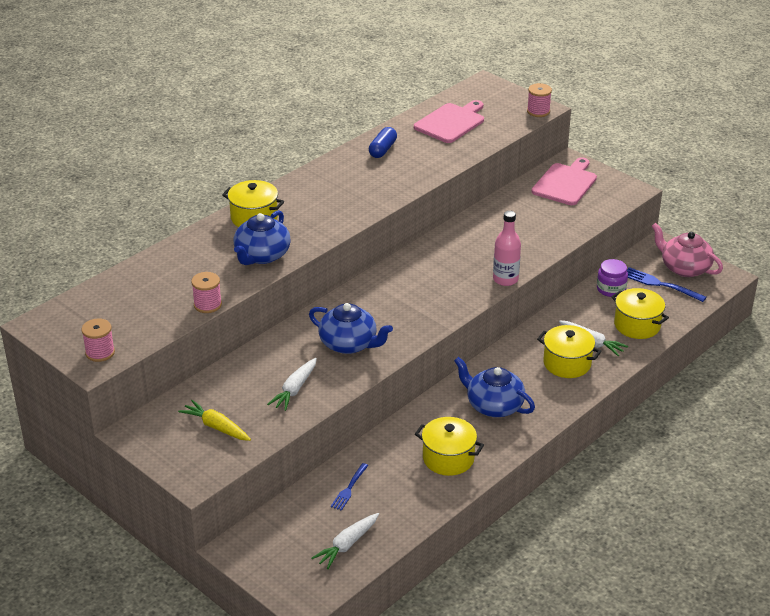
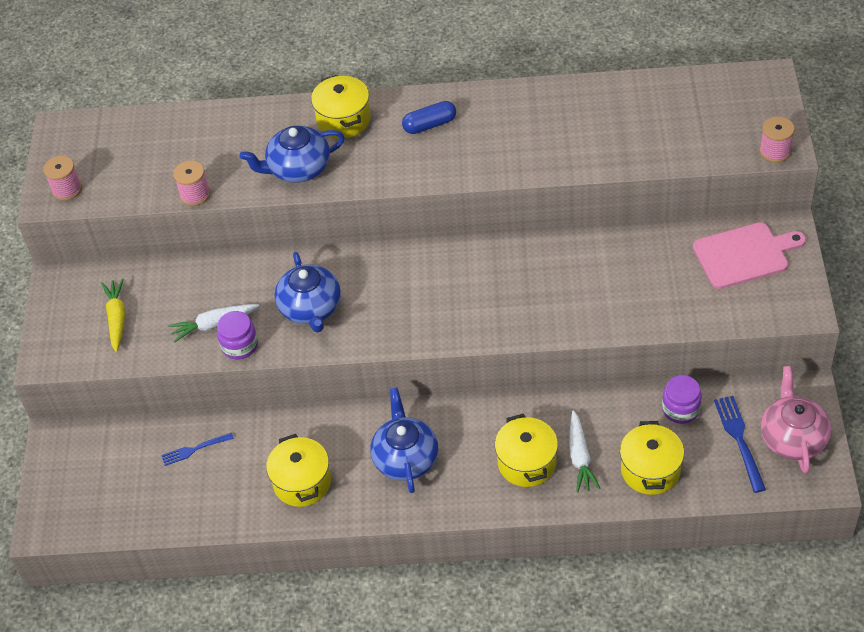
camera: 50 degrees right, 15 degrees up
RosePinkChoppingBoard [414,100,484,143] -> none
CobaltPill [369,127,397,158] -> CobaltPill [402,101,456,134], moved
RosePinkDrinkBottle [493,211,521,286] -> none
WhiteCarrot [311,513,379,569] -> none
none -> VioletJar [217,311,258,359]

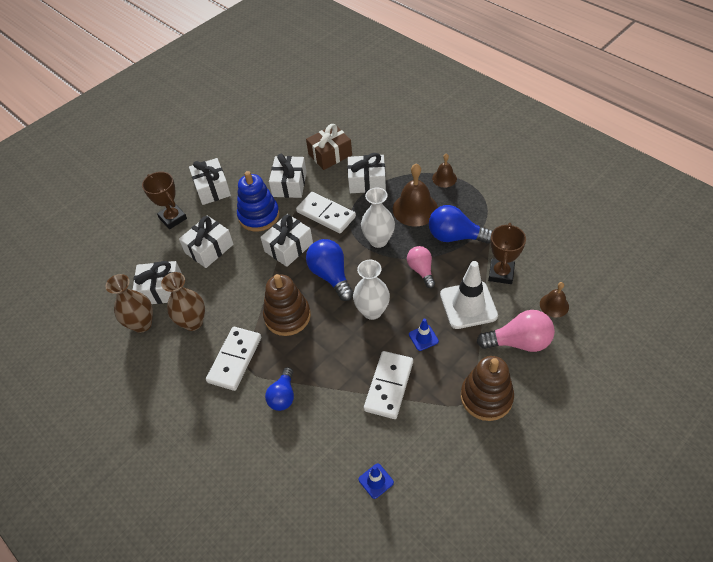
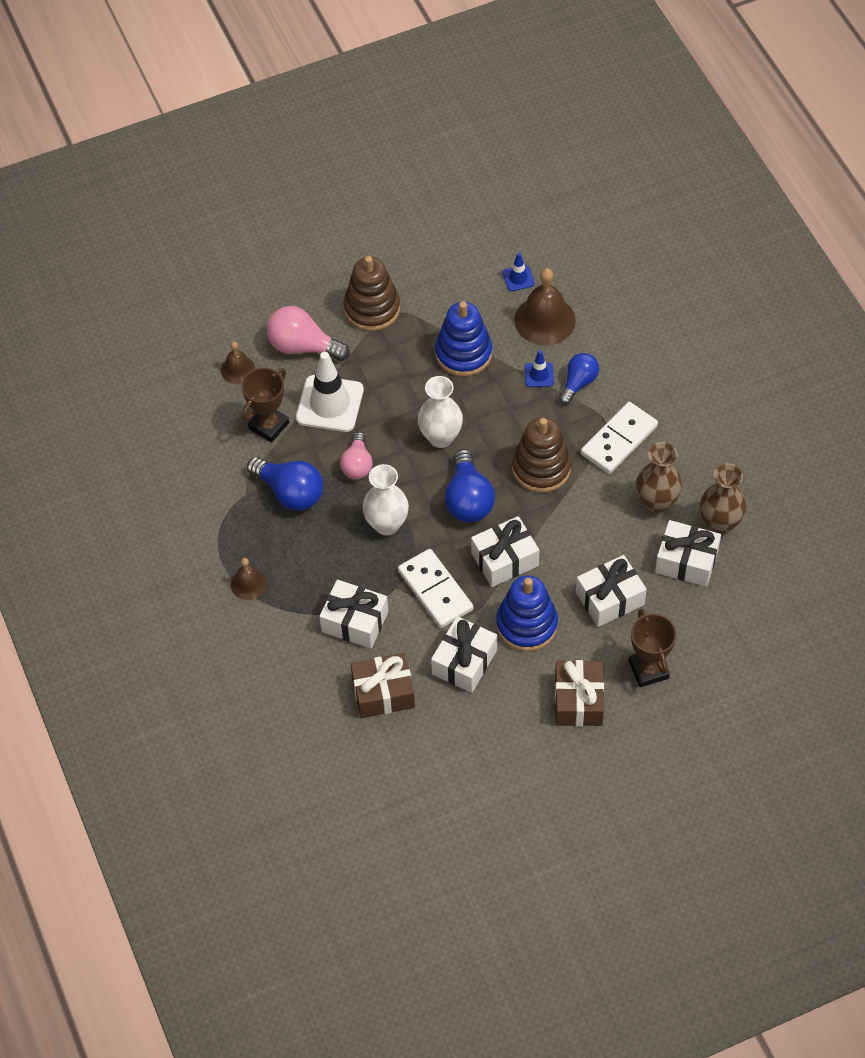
camera: 160 degrees left, 5 degrees up
WhitePresent [189,158,231,205] -> DarkBrownPresent [555,660,604,726]
DarkBrownBell [393,164,438,227] -> DarkBrownBell [514,268,576,345], moved
CobaltSafetyCone [409,319,439,351] -> CobaltSafetyCone [525,350,554,387], moved
WhiteDominoTile [364,351,413,419] -> CobaltStackingRings [435,301,492,377]

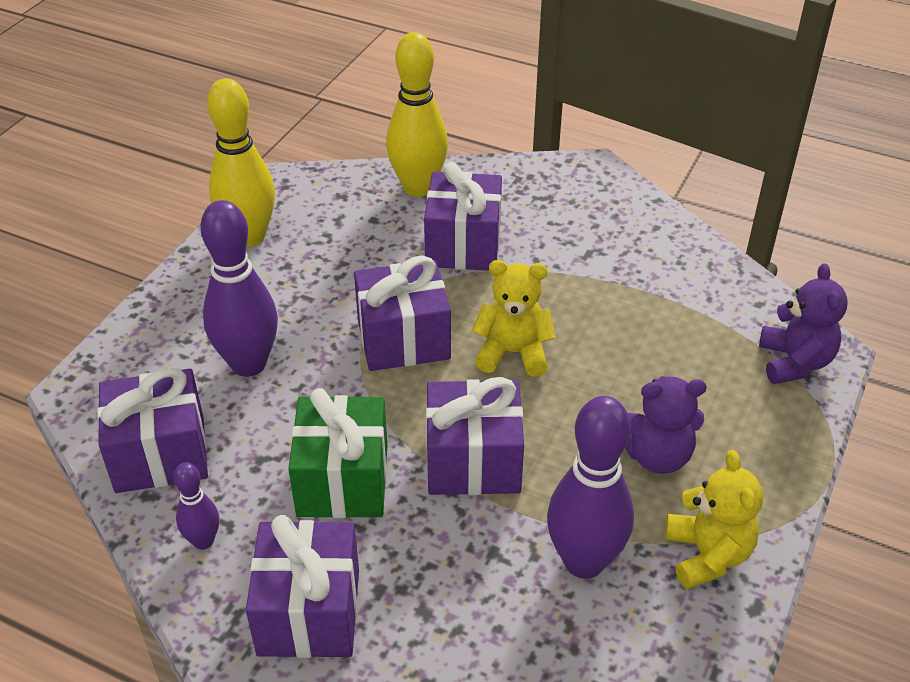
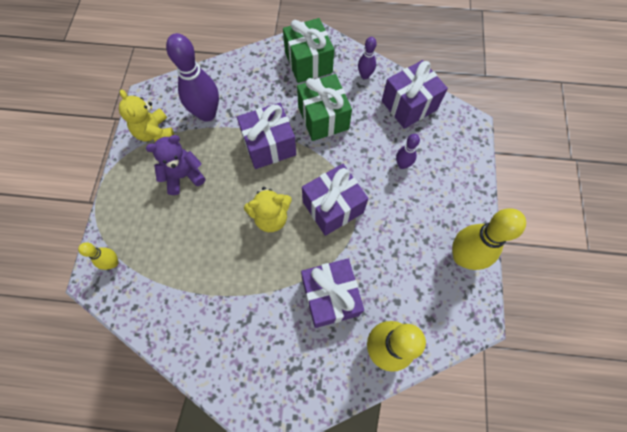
camera: 160 degrees right, 25 degrees up
VioletBowlingPin [200,200,278,377] -> VioletBowlingPin [396,134,420,169], x0.51
VioletTeddyBear [759,263,848,384] -> GoldenBowlingPin [78,242,119,270]
VioletPresent [246,515,359,658] -> EmeraldPresent [283,18,334,83]

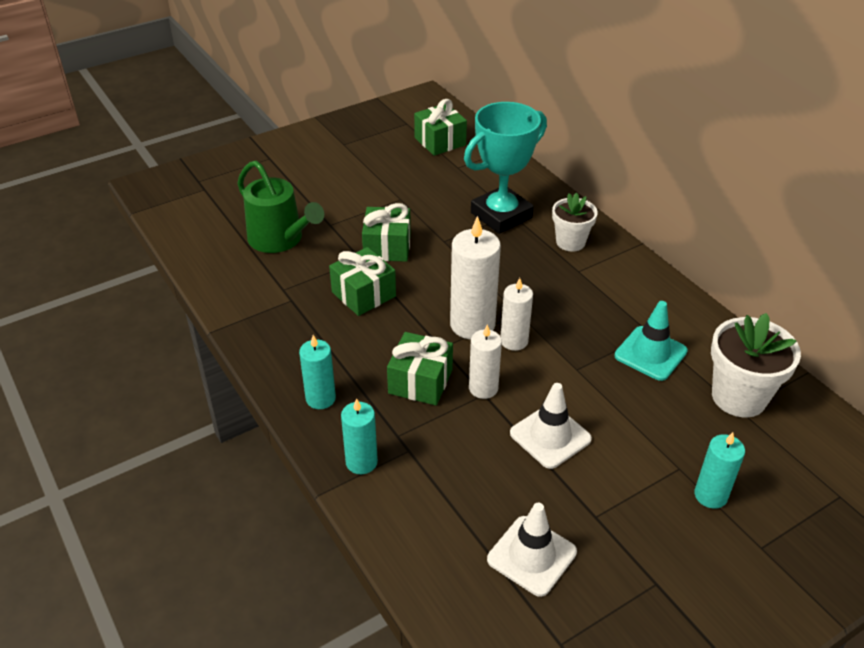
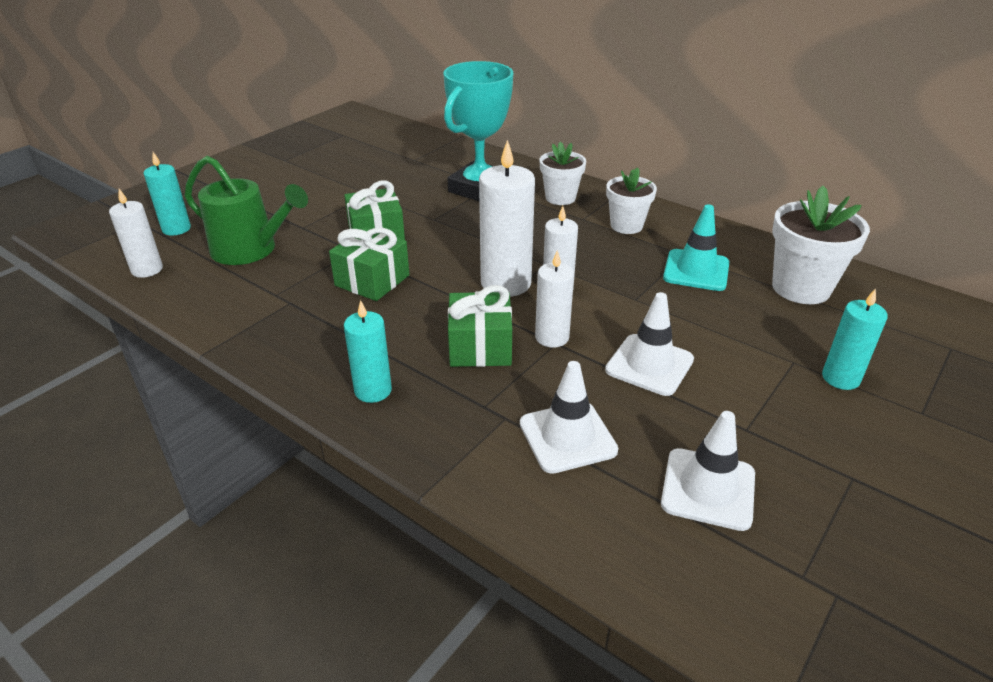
camera: 20 degrees left, 5 degrees down
EmeraldPresent [414,99,467,156] -> none
AquaCandle [341,398,378,474] -> AquaCandle [143,152,191,236], moved
none -> WhitePlantPot [606,167,657,234]
none -> WhiteCandle [109,189,163,278]
none -> WhiteSafetyCone [520,361,618,474]

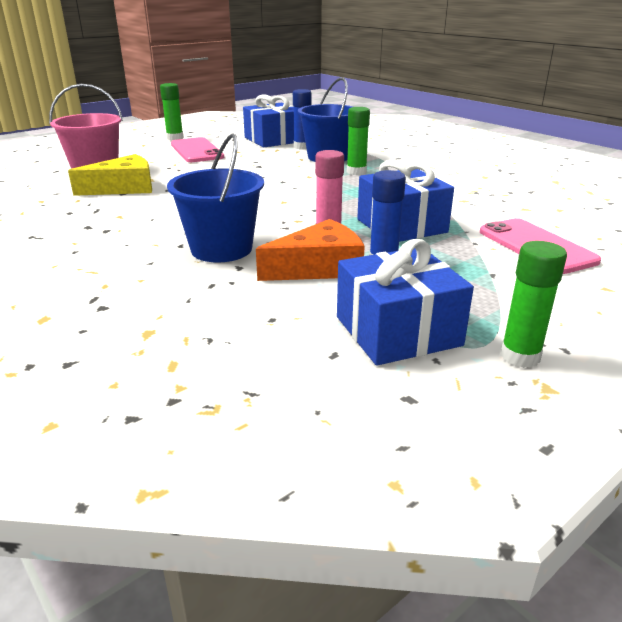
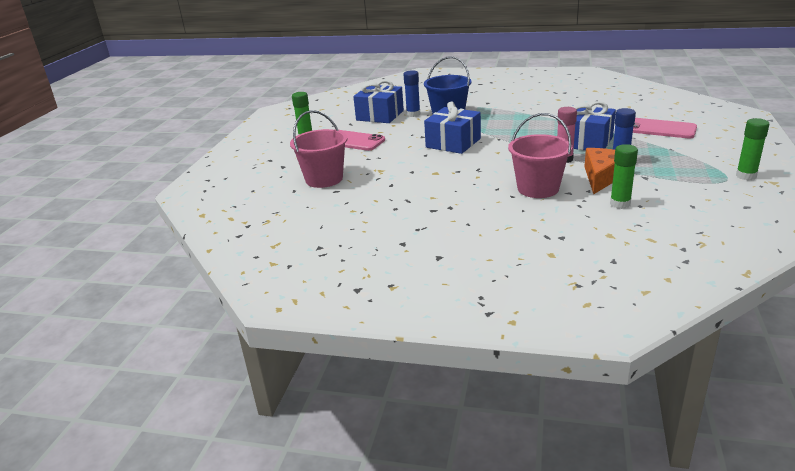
camera: 35 degrees left, 0 degrees up
EmeraldGlue [347,107,370,175] -> EmeraldGlue [610,144,638,209], moved
CobaltPail [167,133,264,262] -> RosePinkPail [508,113,572,198]
GoldenCheeseWedge [68,154,152,196] -> none
CobaltPresent [337,239,474,366] -> CobaltPresent [424,101,481,154], moved

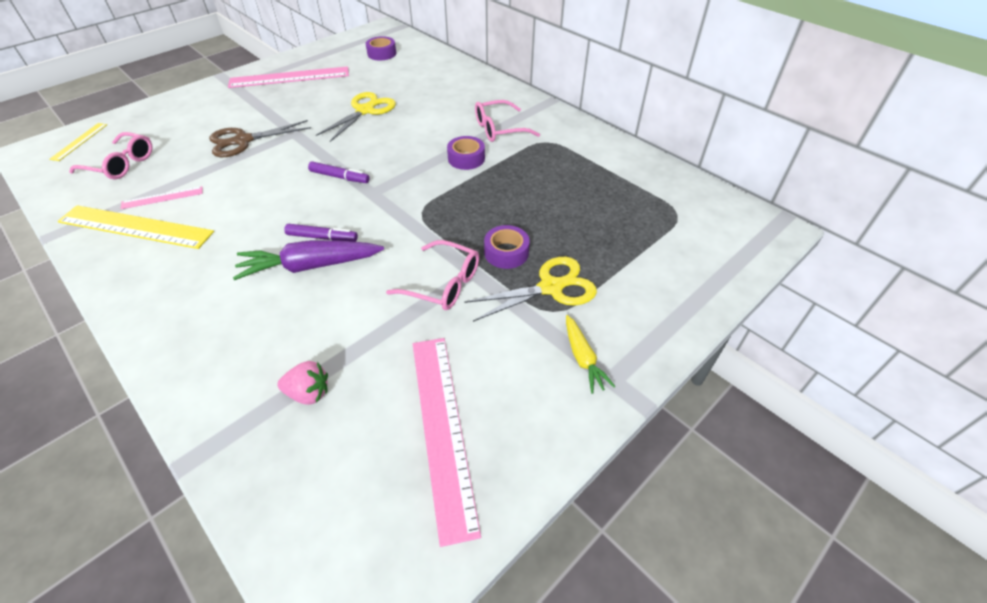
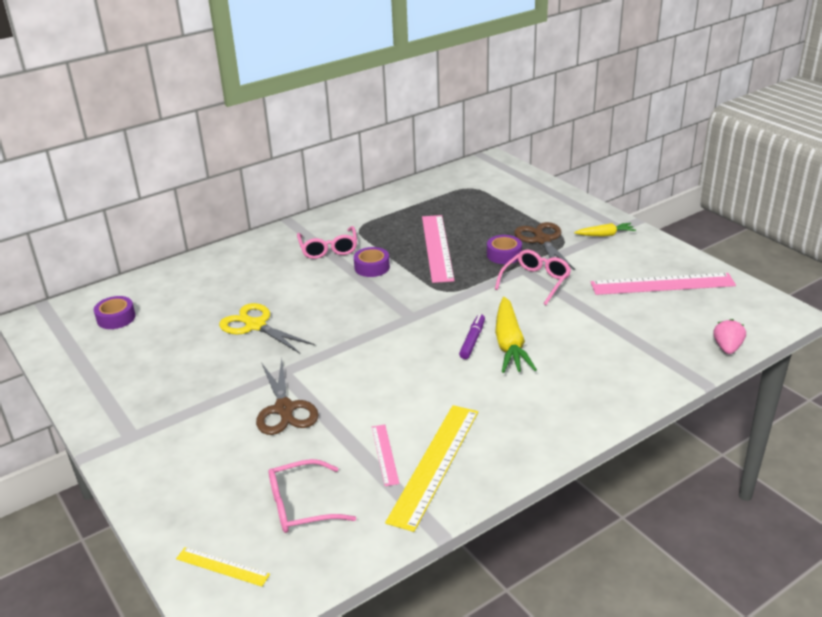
camera: 80 degrees left, 15 degrees down
RosePinkMeasuringStick [228,66,349,88] -> RosePinkMeasuringStick [422,215,455,283], moved
RosePinkSpectacles [69,132,153,179] -> RosePinkSpectacles [269,459,356,533], 135 degrees counterclockwise
VioletMarkerPen [308,162,370,183] -> none
VioletCarrot [233,240,384,280] -> GoldenCarrot [495,297,537,373]
GoldenShears [464,257,597,322] -> DarkBrownShears [514,222,575,270]
RosePinkStrawberry [277,361,328,405] -> RosePinkStrawberry [713,319,746,354], moved

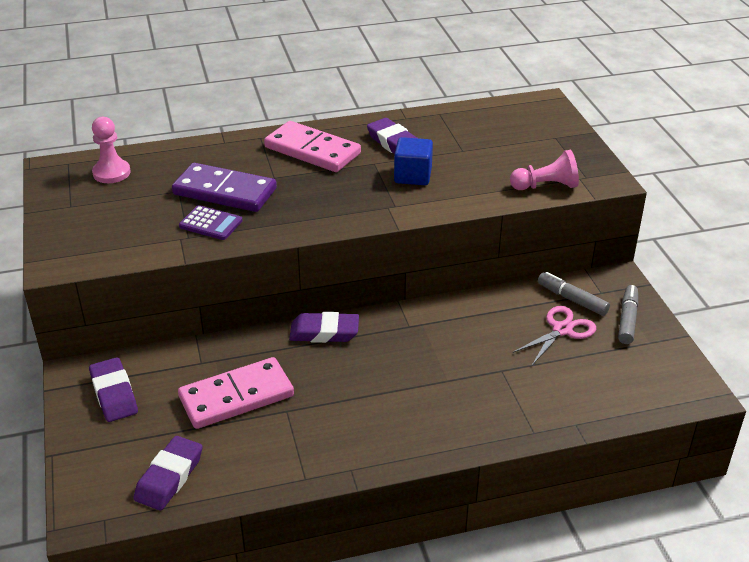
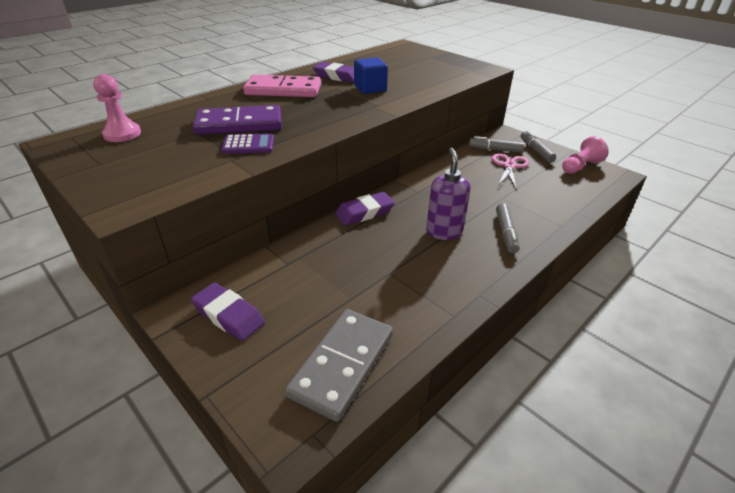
camera: 30 degrees left, 0 degrees up
RosePinkChessPawn [510,150,579,190] -> RosePinkChessPawn [562,136,609,174], moved
RosePinkDominoTile [178,357,294,429] -> none
VioletEraser [134,436,203,511] -> GrayDominoTile [285,309,393,422]
none -> VioletPumpBottle [426,148,471,240]
none -> GrayMarkerPen [496,203,520,253]

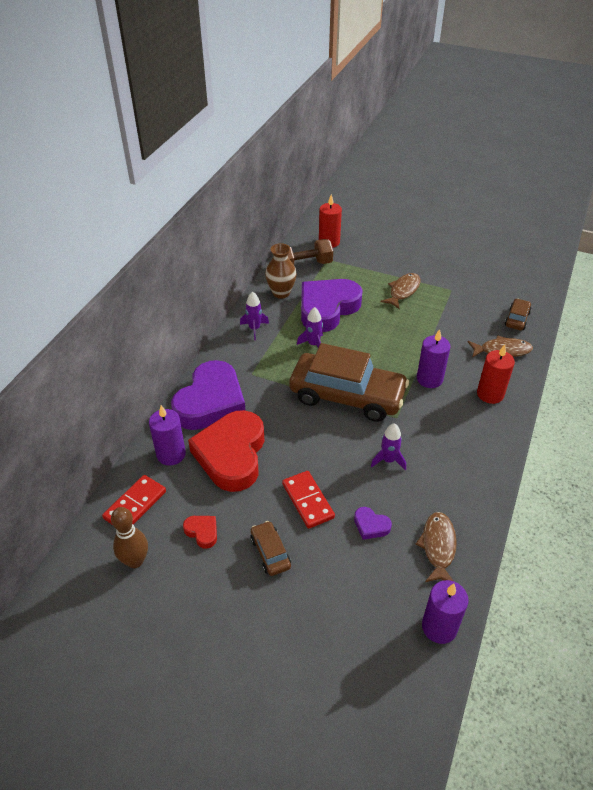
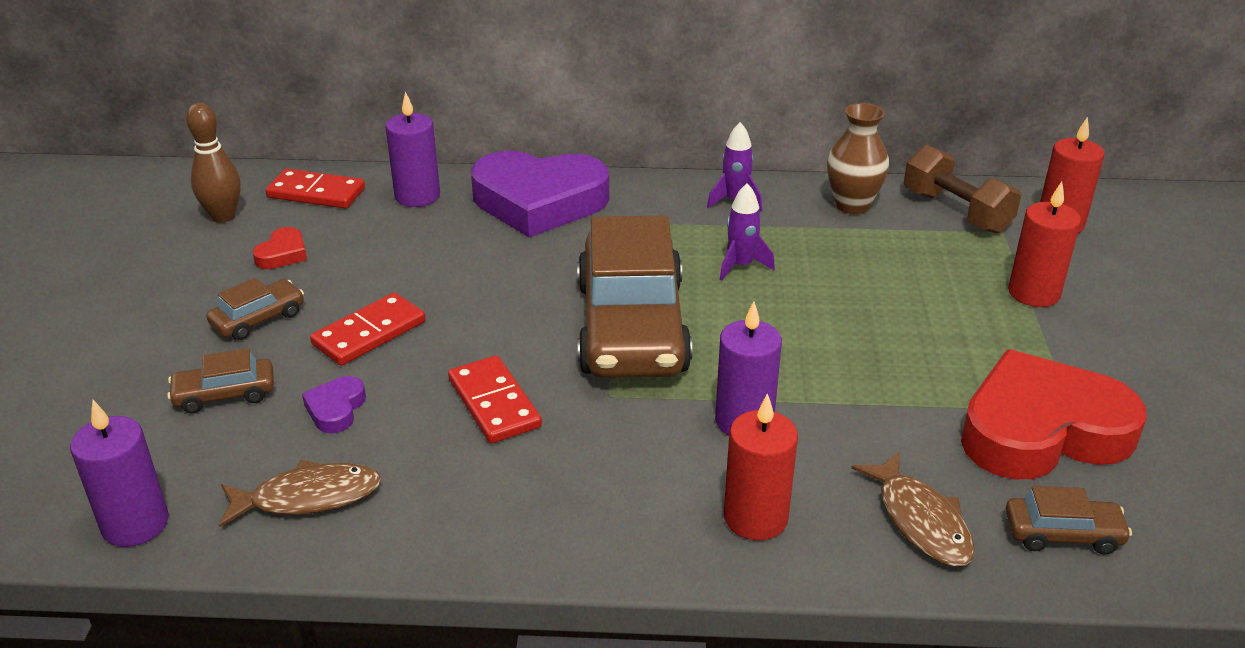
camera: 70 degrees right, 10 degrees down
DarkBrownFish [380,273,421,309] -> none
VioletHeart [301,279,363,332] -> none
CrimsonHeart [188,410,264,492] -> CrimsonHeart [961,349,1146,479], moved
VioletSpaceship [371,423,406,471] -> CrimsonDominoTile [448,355,542,443]
none -> CrimsonCandle [1008,182,1081,307]
none -> DarkBrownCar [167,348,274,413]

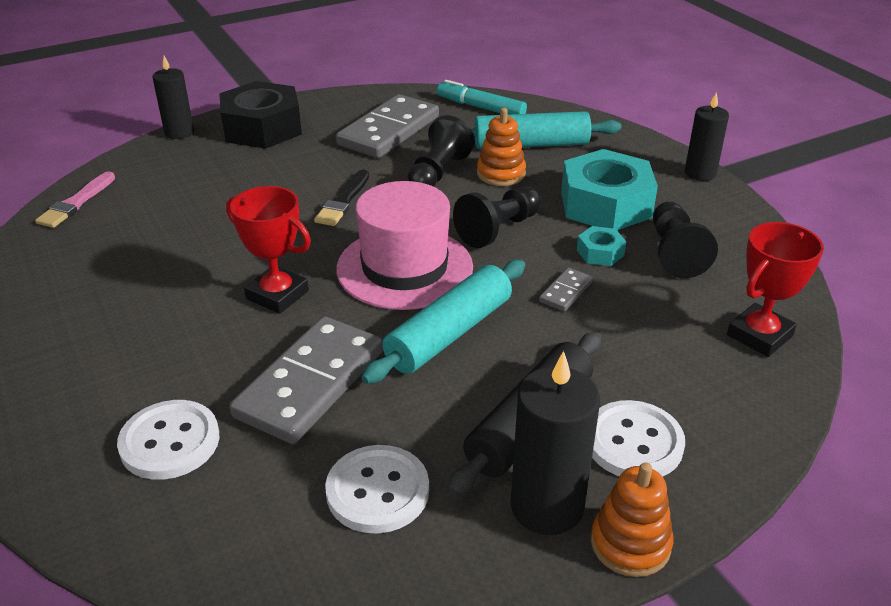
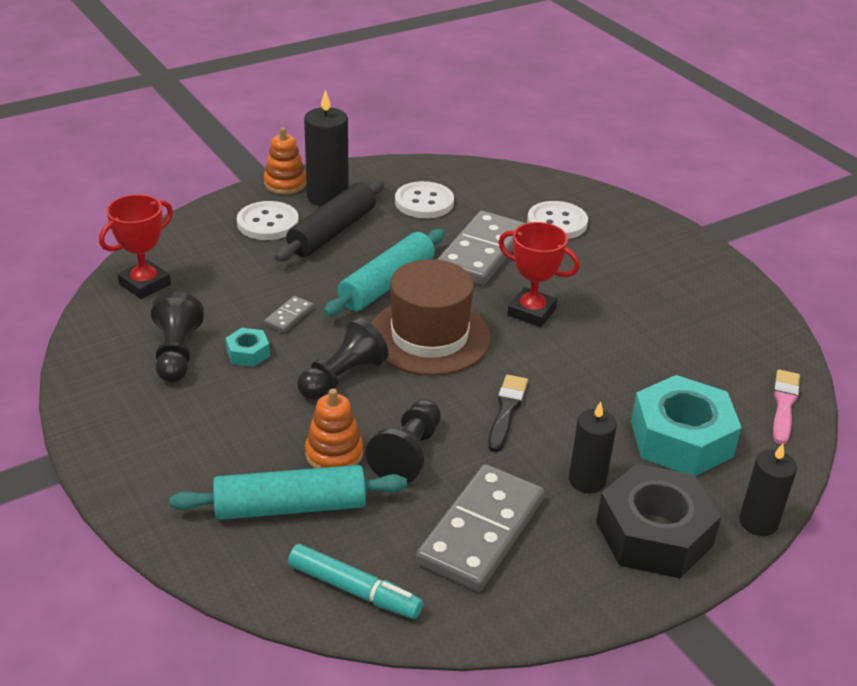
camera: 175 degrees right, 0 degrees up
BlackCandle [685,92,729,181] -> BlackCandle [569,402,617,493], moved
AquaNut [561,149,658,230] -> AquaNut [631,375,742,476], moved
RosePinkTallHat [336,181,473,310] -> DarkBrownTallHat [372,259,491,376]

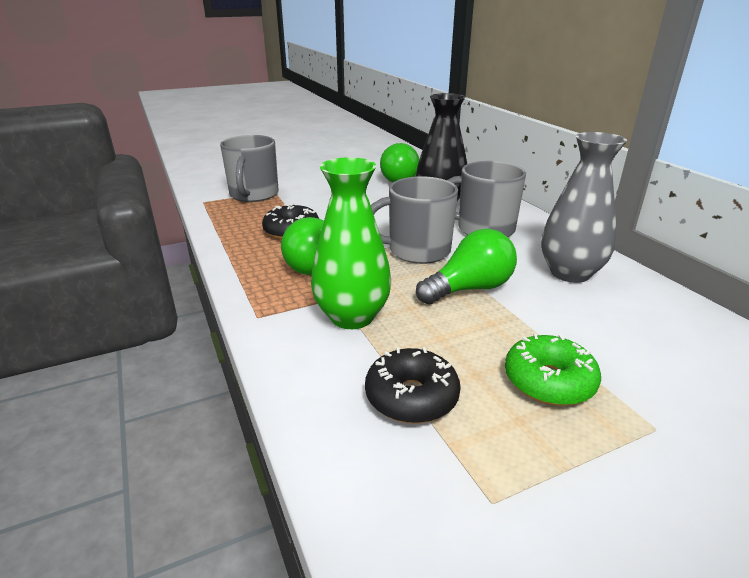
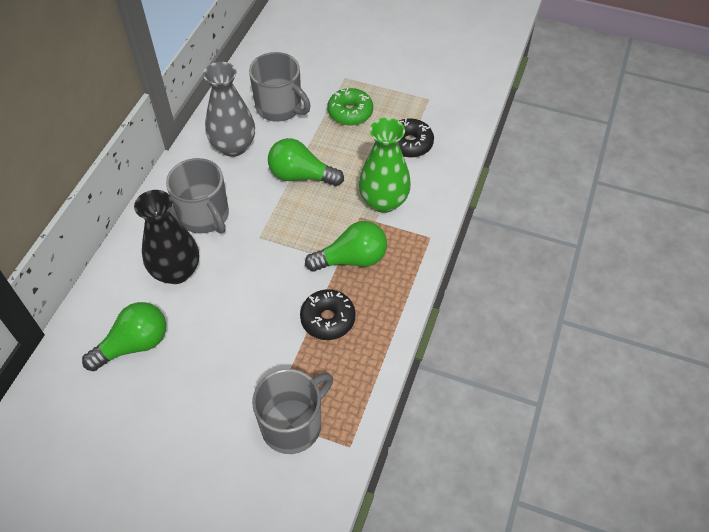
camera: 135 degrees left, 25 degrees up
GrayMug [371,176,458,264] -> GrayMug [249,52,311,122], moved

